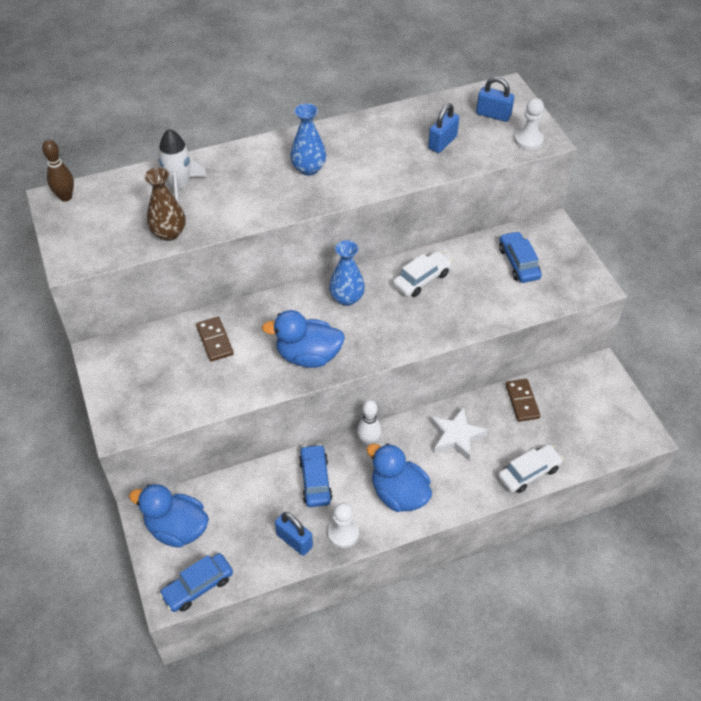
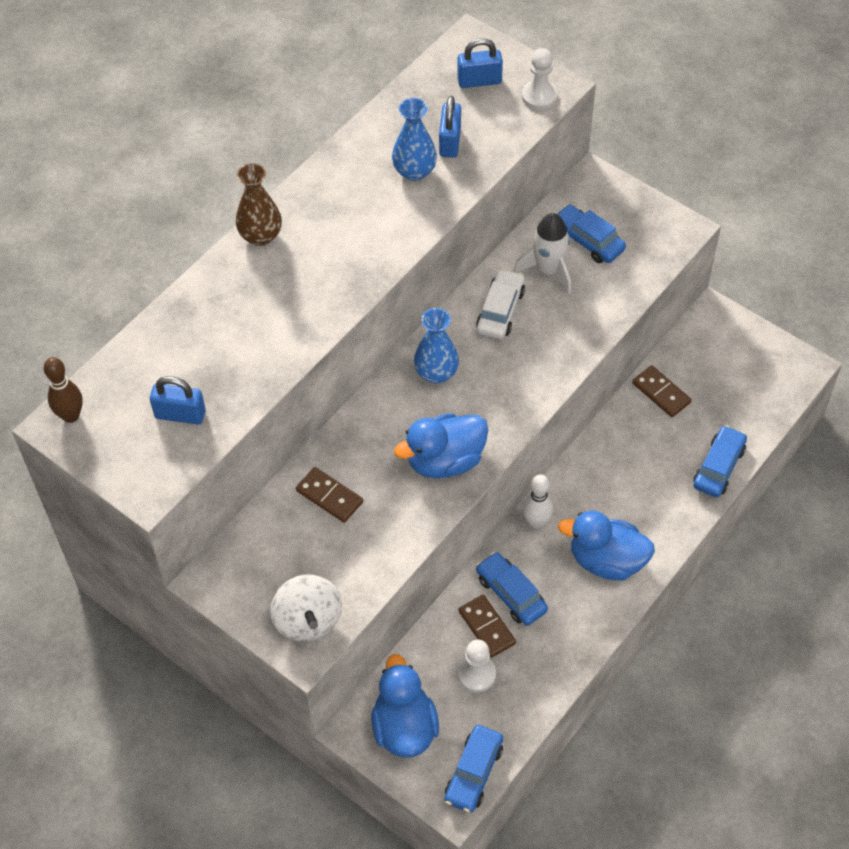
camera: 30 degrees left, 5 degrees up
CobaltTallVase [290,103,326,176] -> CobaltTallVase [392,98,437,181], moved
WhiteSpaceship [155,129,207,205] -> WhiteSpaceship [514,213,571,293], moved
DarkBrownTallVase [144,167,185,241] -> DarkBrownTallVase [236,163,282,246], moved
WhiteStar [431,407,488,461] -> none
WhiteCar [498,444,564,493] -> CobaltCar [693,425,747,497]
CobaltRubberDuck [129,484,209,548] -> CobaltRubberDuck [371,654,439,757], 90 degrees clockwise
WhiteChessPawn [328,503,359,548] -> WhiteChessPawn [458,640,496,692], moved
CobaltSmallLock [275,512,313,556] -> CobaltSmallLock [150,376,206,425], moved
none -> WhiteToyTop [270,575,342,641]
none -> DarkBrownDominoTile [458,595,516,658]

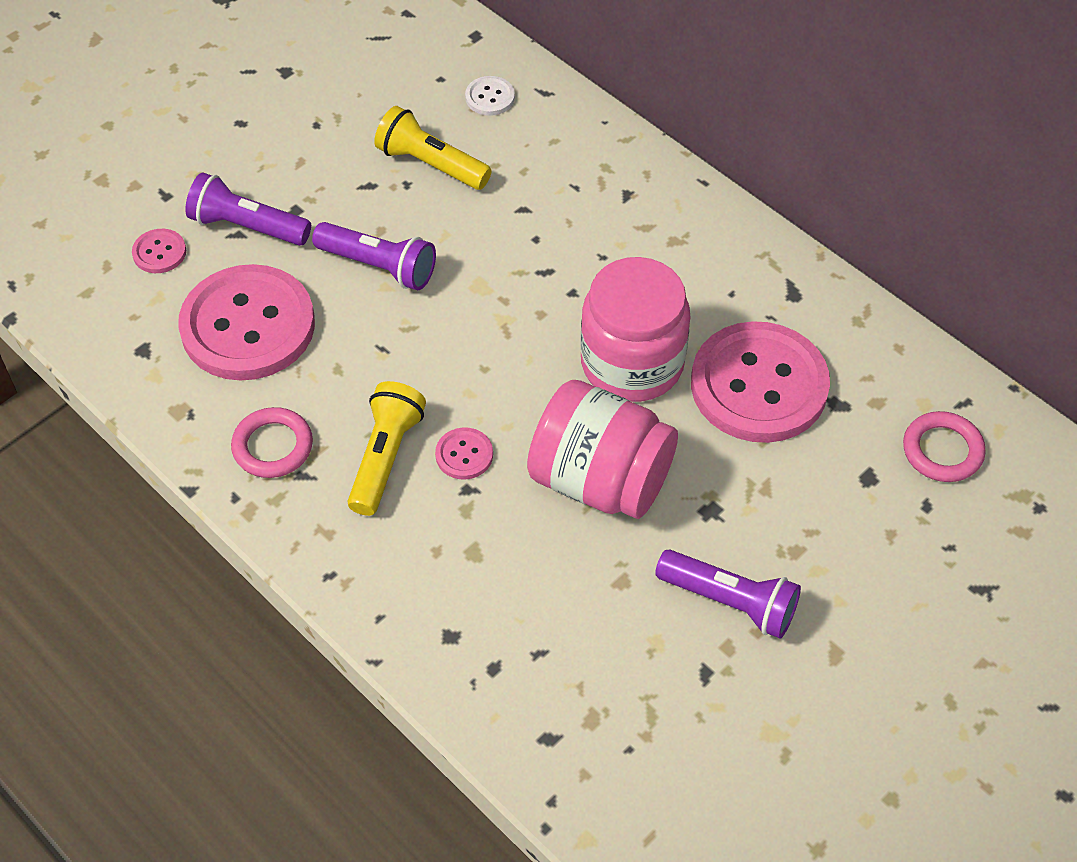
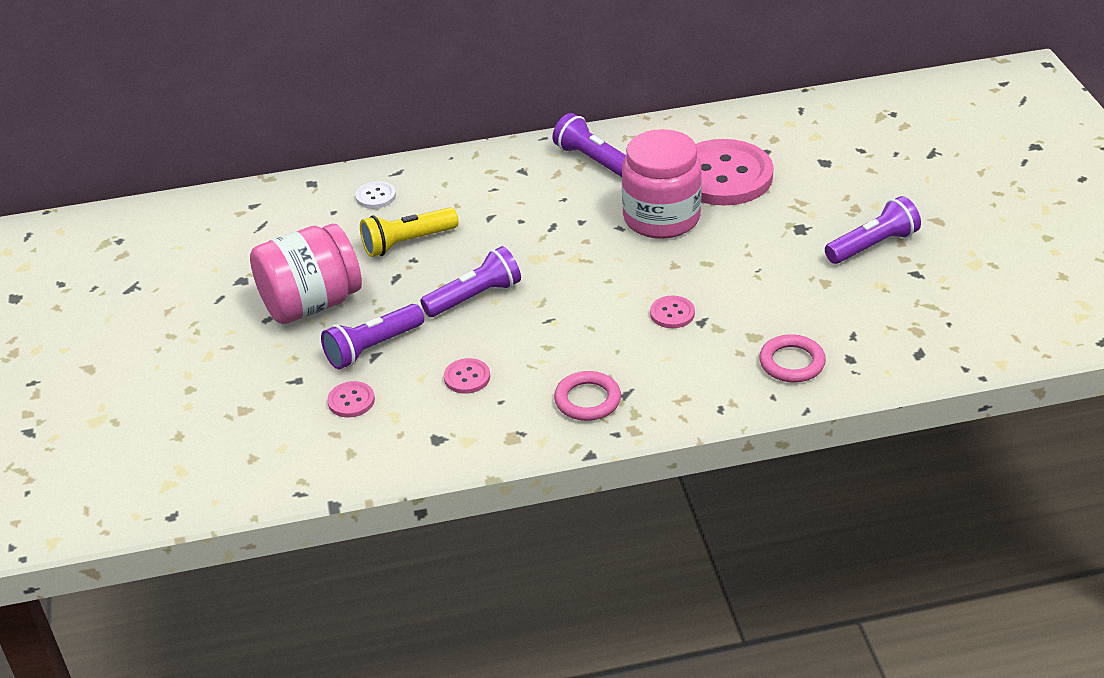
camera: 55 degrees left, 15 degrees down
RosePinkShirtButton [178,264,315,381] -> RosePinkShirtButton [444,358,490,394], x0.41
RosePinkJar [527,380,678,519] -> RosePinkJar [250,224,362,324], moved
GoldenPocketTorch [348,381,426,516] -> none
RosePinkTorus [903,411,986,482] -> RosePinkTorus [759,334,826,382], moved
none -> VioletPocketTorch [552,113,626,177]

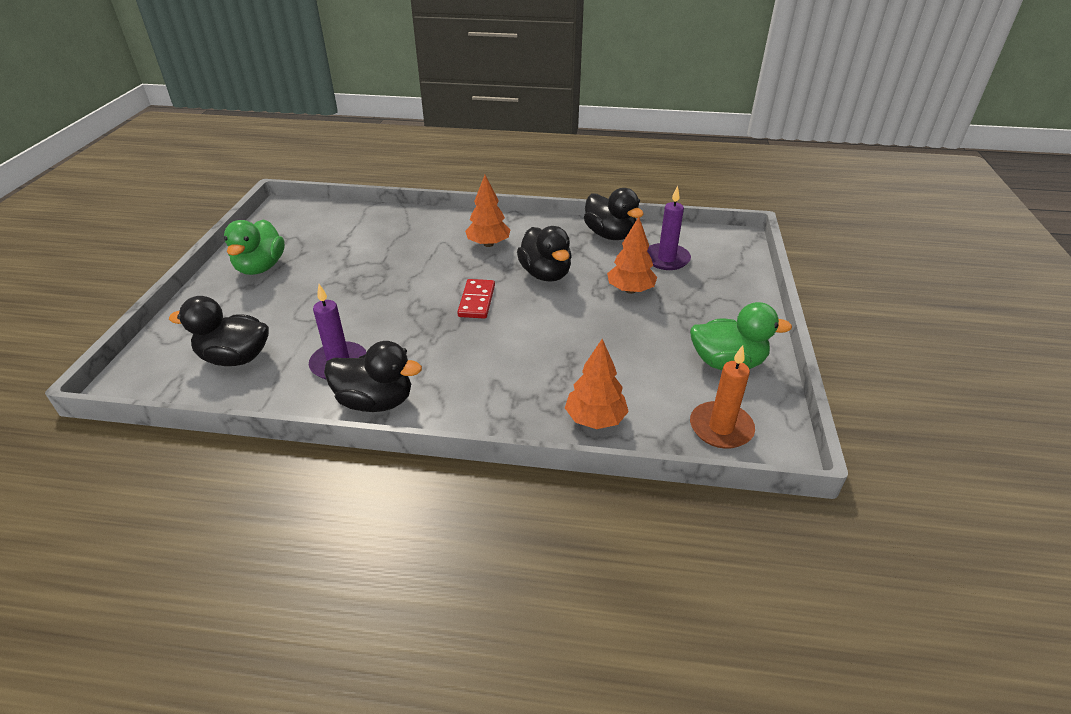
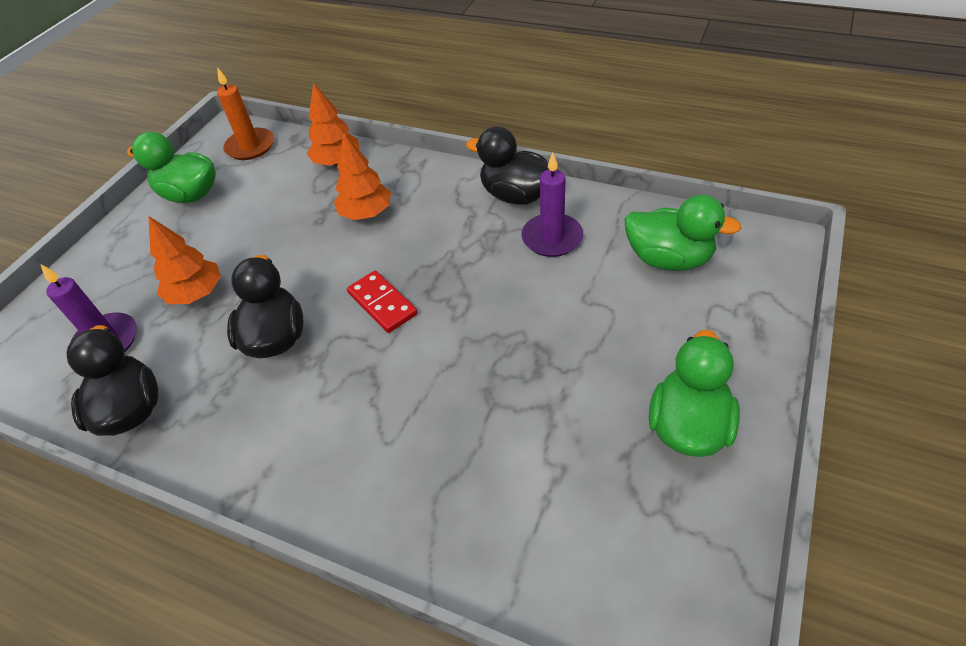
camera: 160 degrees left, 10 degrees up
OrangeToyTree [465,175,511,247] -> OrangeToyTree [334,133,391,220], moved
CrimsonDominoTile [457,279,495,319] -> CrimsonDominoTile [347,271,418,333], 60 degrees counterclockwise
BlackRubberDuck [169,296,269,366] -> EmeraldRubberDuck [625,195,742,271]

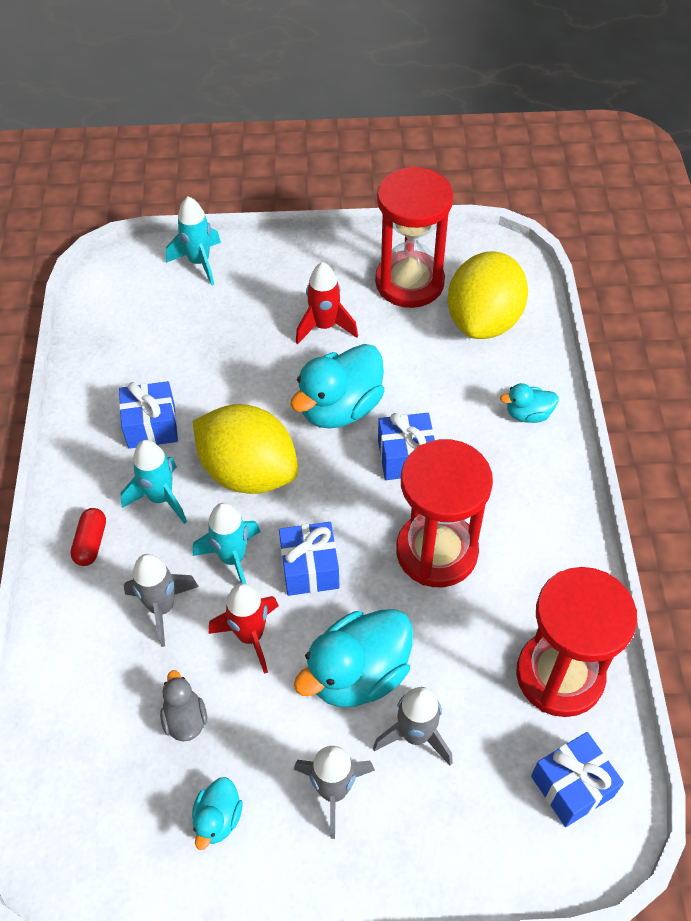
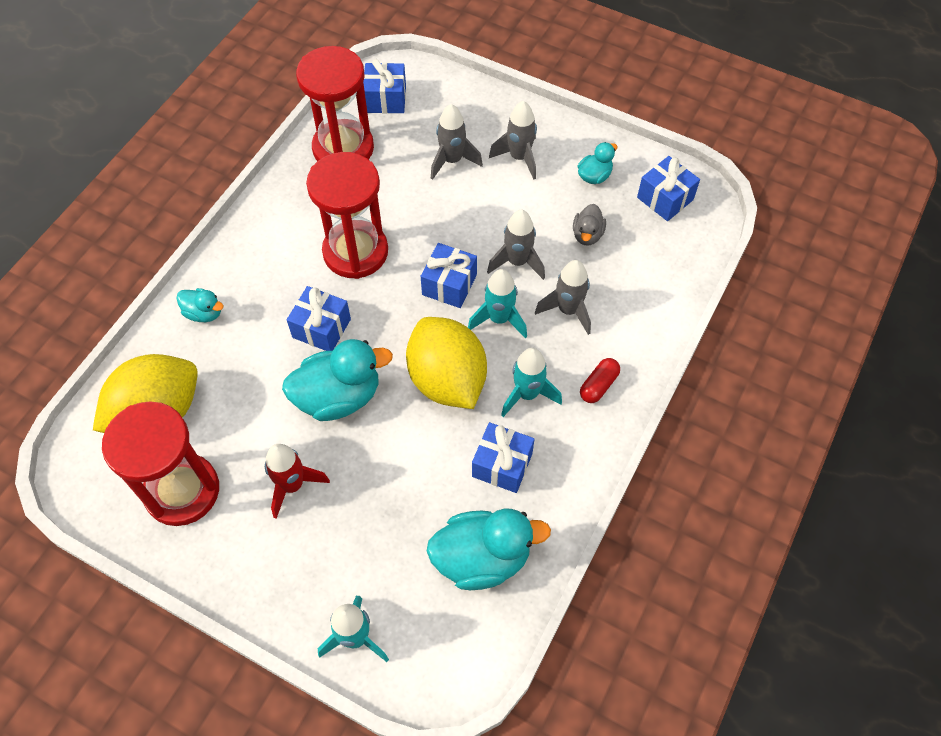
camera: 150 degrees left, 5 degrees up
CrimsonSpaceship [209,583,279,674] -> GraySpaceship [487,210,545,280]
AquaRubberDuck [294,609,413,707] -> AquaRubberDuck [427,509,551,590], moved
none -> CobaltPresent [637,156,700,221]

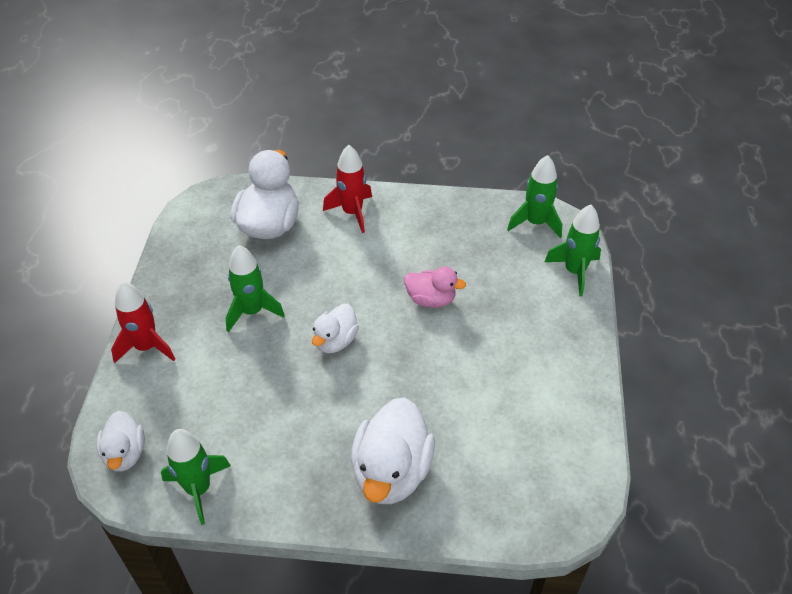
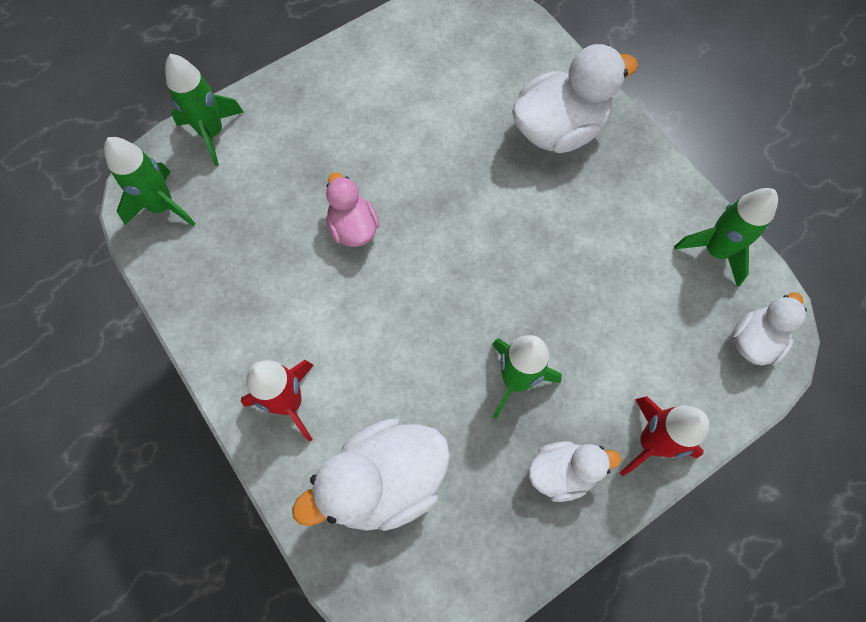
camera: 130 degrees left, 20 degrees up
WhiteRubberDuck [312,304,359,353] -> WhiteRubberDuck [529,441,621,502], moved

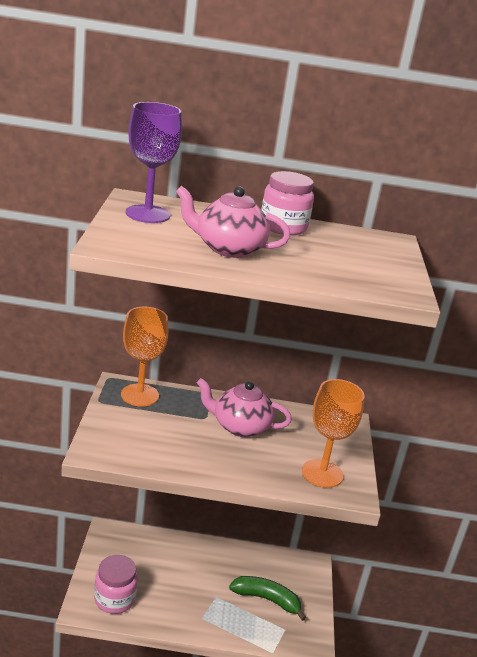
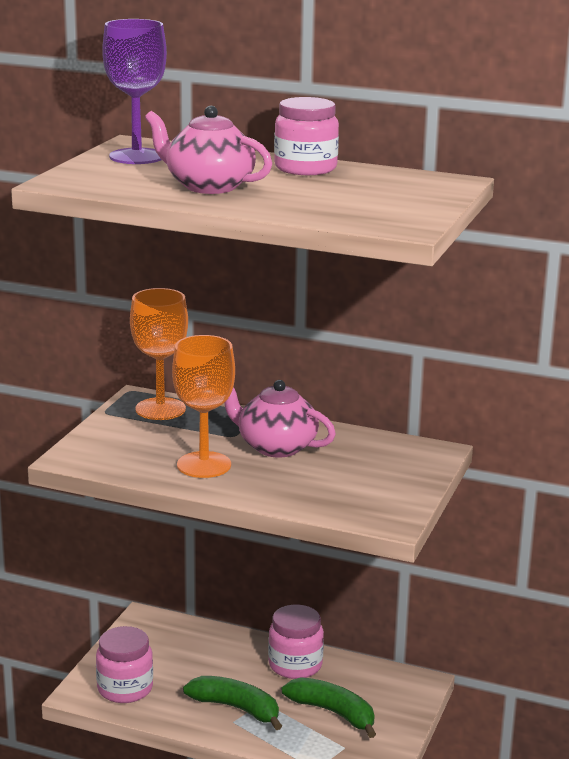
camera: 20 degrees right, 5 degrees down
OrangeWineGlass [302,379,364,488] -> OrangeWineGlass [172,335,235,478], moved
none -> RosePinkJar [268,605,324,679]
none -> EmeraldToyBanana [183,676,282,730]

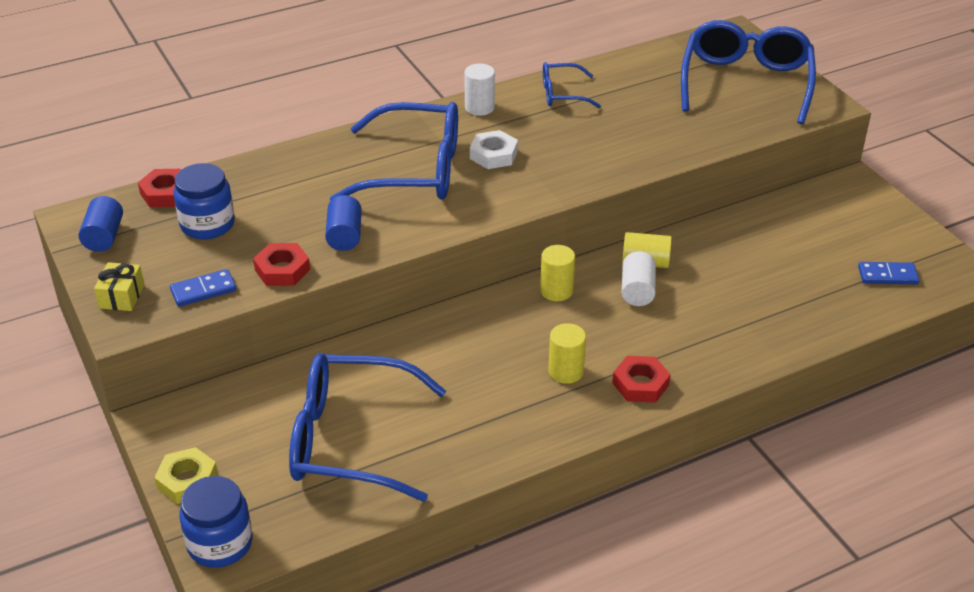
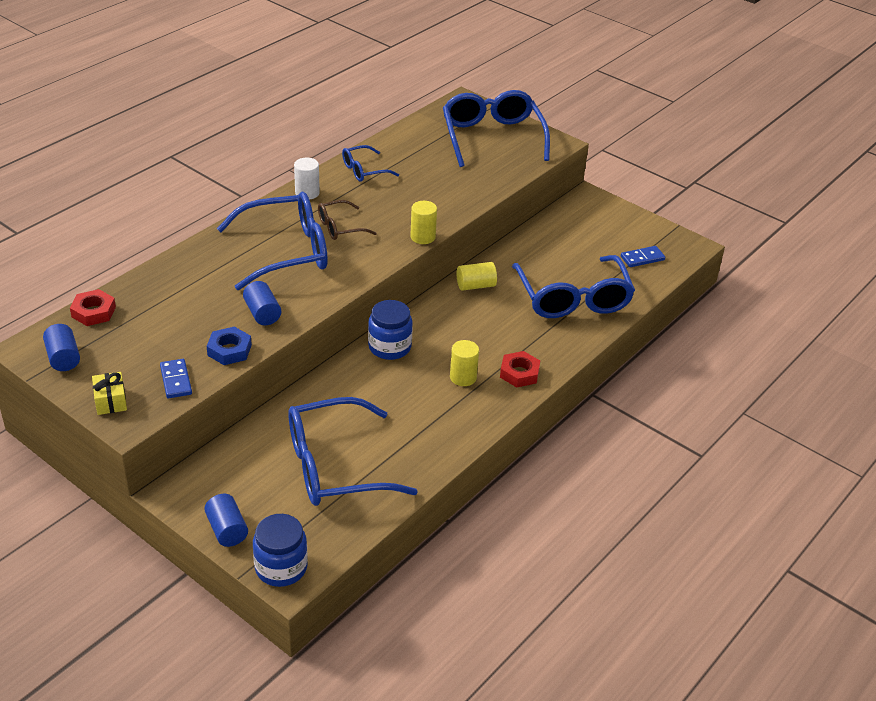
camera: 25 degrees left, 0 degrees up
WhiteNut [470,130,518,169] -> DarkBrownSpectacles [318,200,377,240]
CobaltJar [173,163,235,239] -> CobaltJar [368,300,413,360], moved
CrimsonNut [253,243,310,286] -> CobaltNut [207,327,252,365]
GoldenSolidCylinder [540,245,575,301] -> GoldenSolidCylinder [410,201,437,244], moved
WhiteSolidCylinder [622,251,656,306] -> none
CobaltDominoTile [170,269,237,307] -> CobaltDominoTile [160,359,192,399], 60 degrees counterclockwise
GoldenNut [154,447,218,504] -> CobaltSolidCylinder [204,494,248,547]
none -> CobaltSpectacles [512,255,635,318]

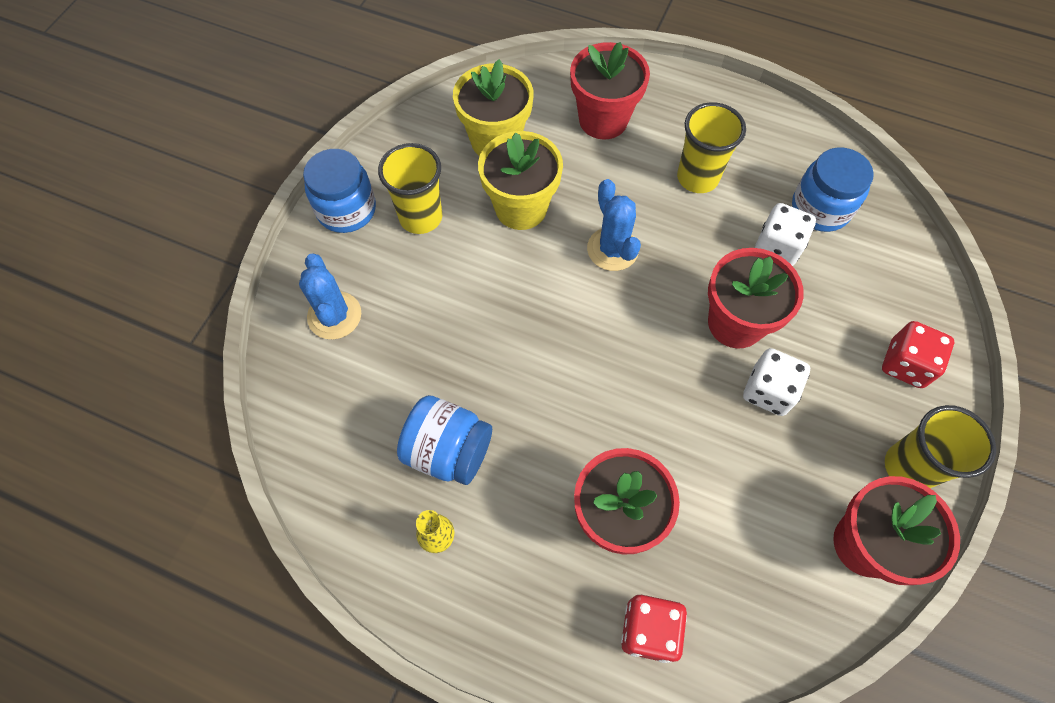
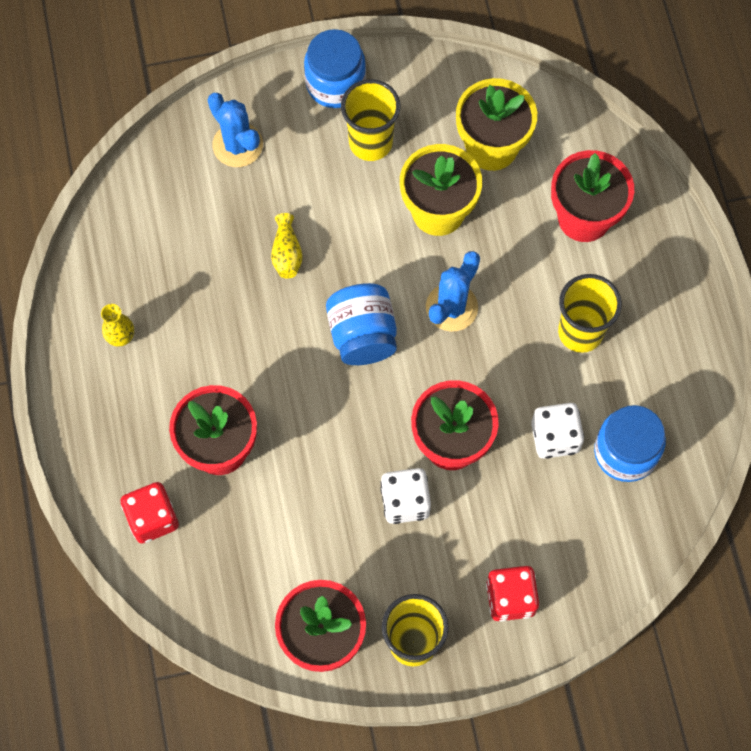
camera: 55 degrees right, 5 degrees up
CobaltPricklyPlant [299,254,361,339] -> CobaltPricklyPlant [208,93,263,167], 75 degrees counterclockwise
CobaltJar [397,395,492,485] -> CobaltJar [326,283,397,365], moved
none -> GoldenTallVase [271,213,303,279]

